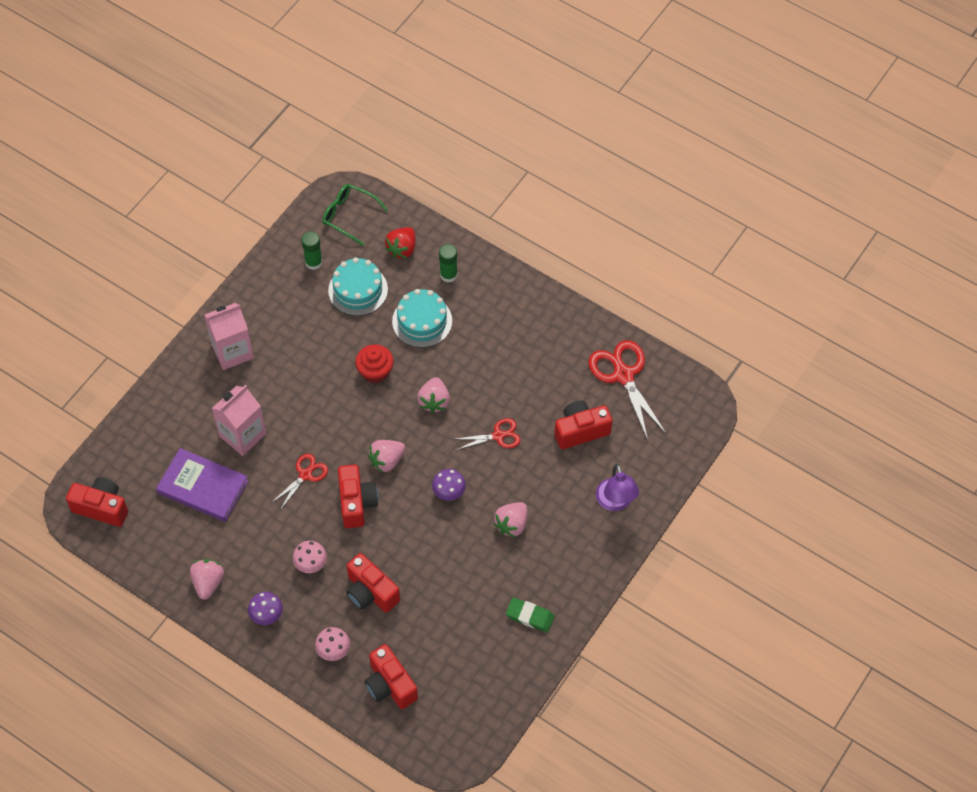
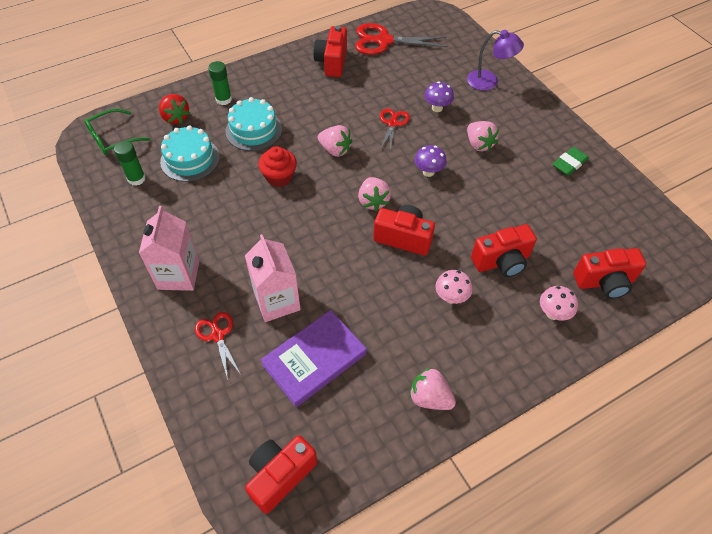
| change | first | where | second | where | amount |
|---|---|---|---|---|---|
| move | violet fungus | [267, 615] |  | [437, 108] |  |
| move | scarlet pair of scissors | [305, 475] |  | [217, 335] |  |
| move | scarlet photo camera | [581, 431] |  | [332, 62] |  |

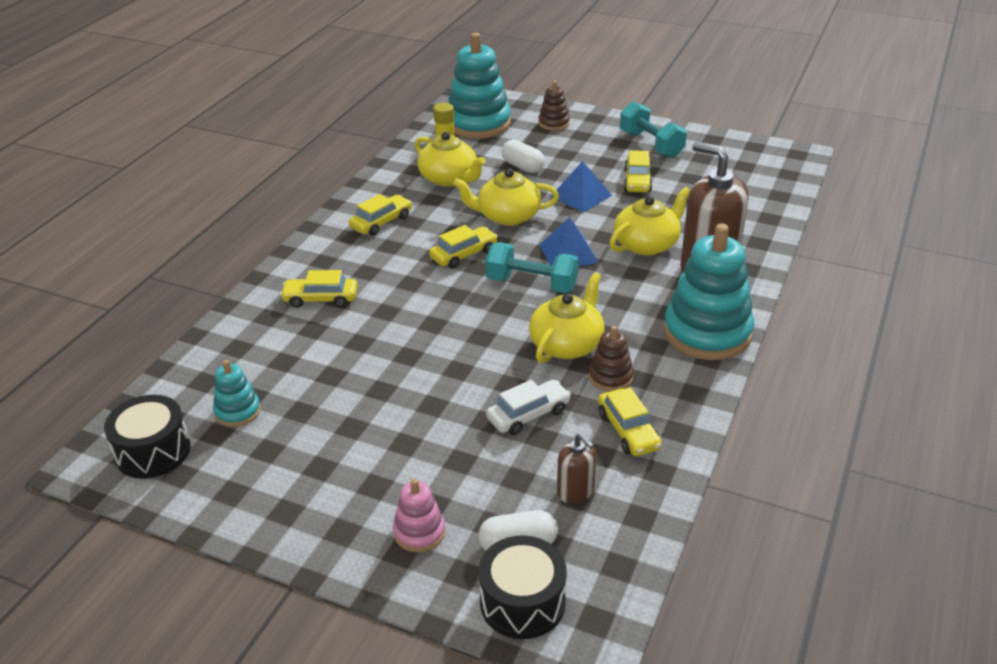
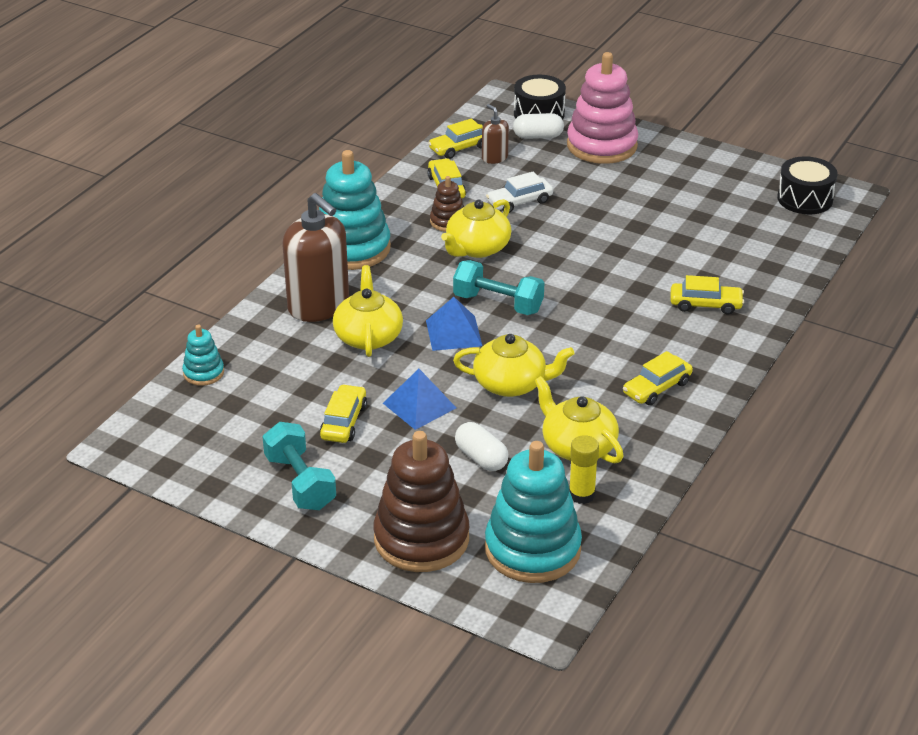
| change | first | where | second | where | amount |
|---|---|---|---|---|---|
| move | aqua stacking rings | [238, 411] |  | [203, 373] |  |
| move | yellow toy car | [464, 254] |  | [460, 148] |  |
| rotate | yellow china teapot | [647, 244] |  | [368, 336] | 120 degrees clockwise |
| resize | rosy stacking rings | [419, 532] |  | [601, 145] | x2.08 |
| resize | russet stacking rings | [554, 123] |  | [421, 539] | x2.08 |

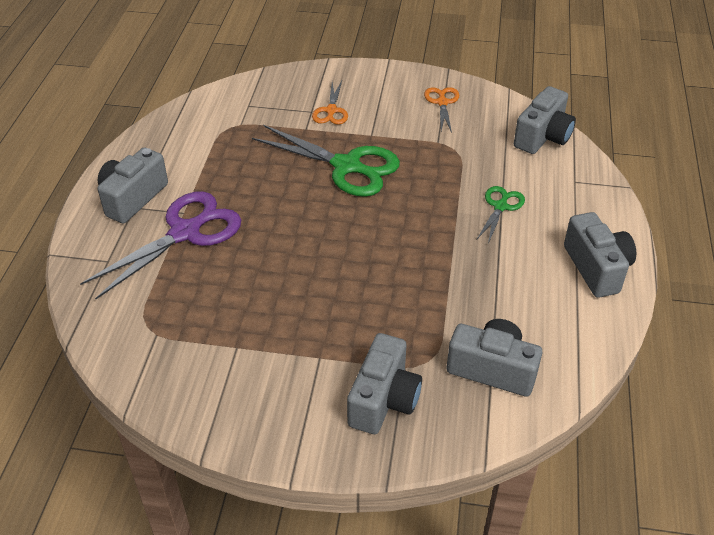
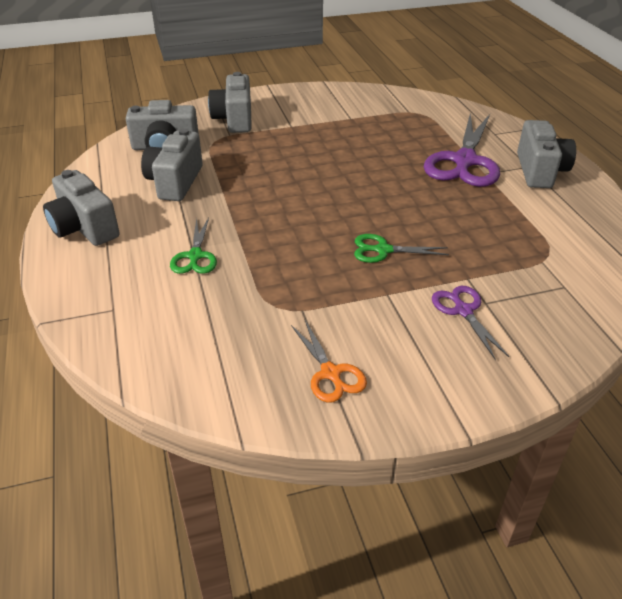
| change | first | where | second | where | amount |
|---|---|---|---|---|---|
| move | gray photo camera | [543, 137] |  | [175, 182] |  |
| recolor | bright orange pair of scissors | [331, 111] | violet pair of scissors | [463, 310] |  |
| resize | emerald pair of scissors | [347, 166] |  | [383, 250] | x0.51 |

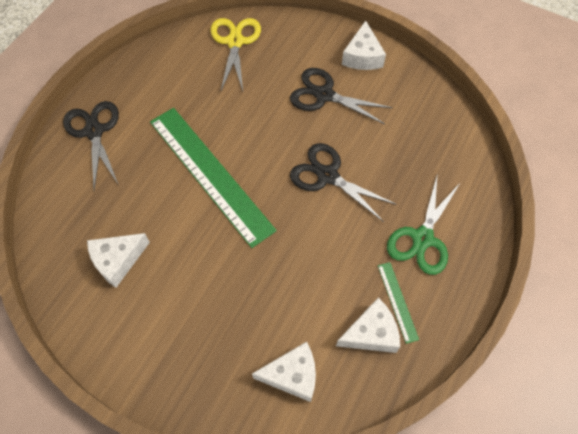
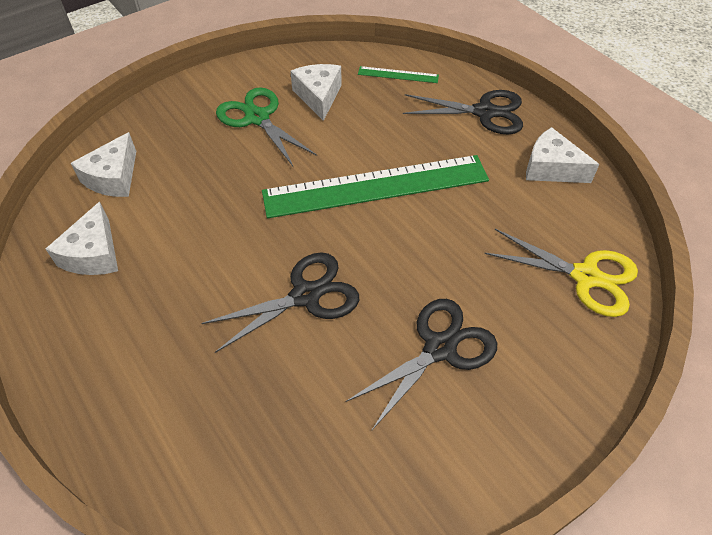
| change | first | where | second | where | amount |
|---|---|---|---|---|---|
| move | pure white cheese | [362, 56] |  | [551, 168] |  |
| move | emerald straightedge | [397, 301] |  | [398, 75] |  |
| move | emerald pair of scissors | [422, 238] |  | [257, 118] |  |

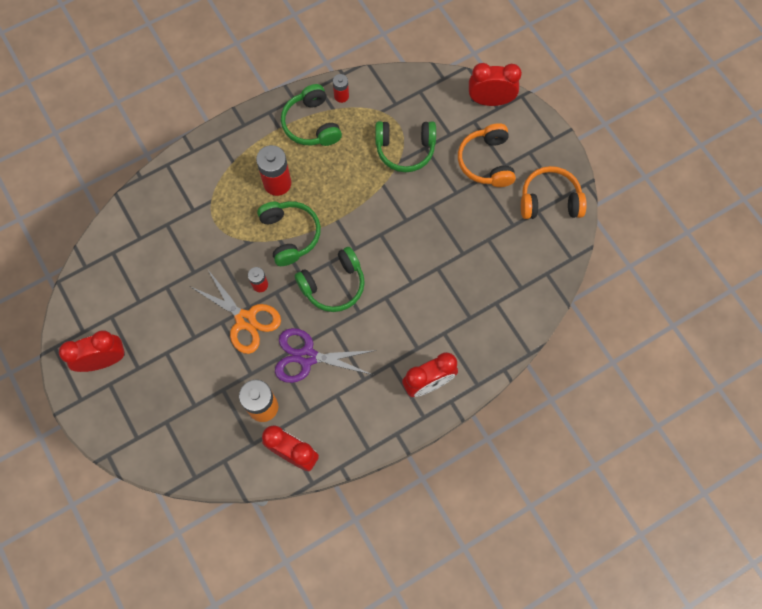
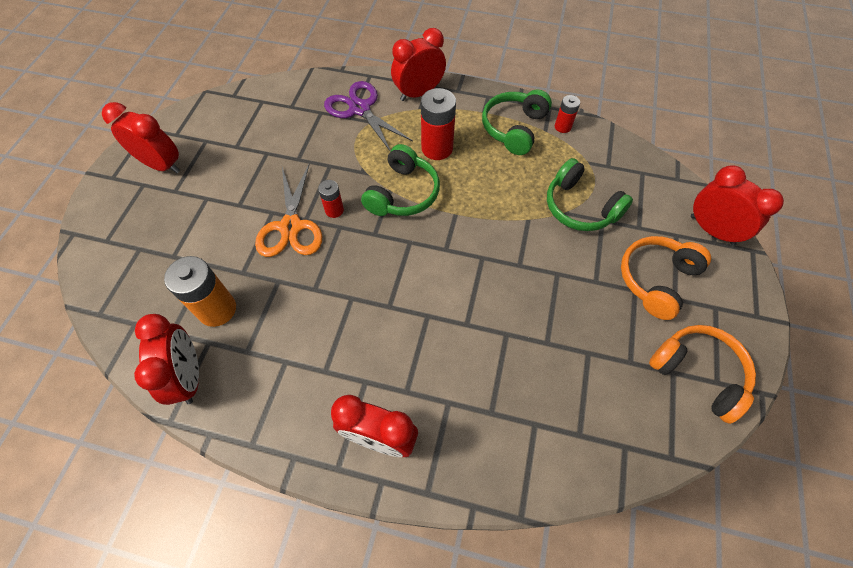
| change | first | where | second | where | amount |
|---|---|---|---|---|---|
| delete | emerald headphones | [333, 285] |  |  |  |
| insert |  |  | scarlet clock | [419, 93] |  |
| move | violet pair of scissors | [307, 357] |  | [360, 109] |  |

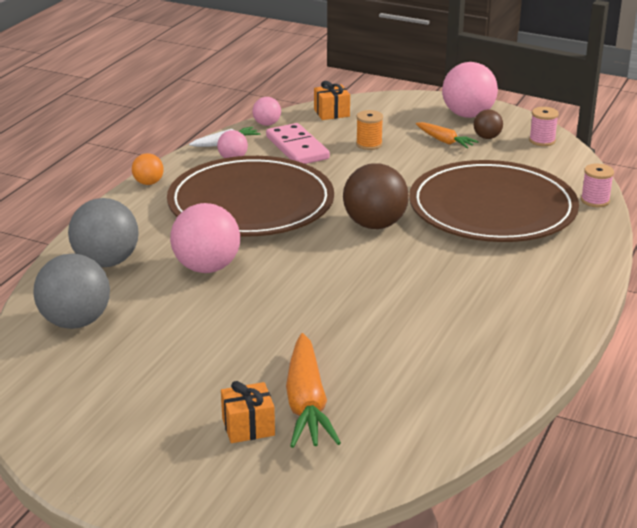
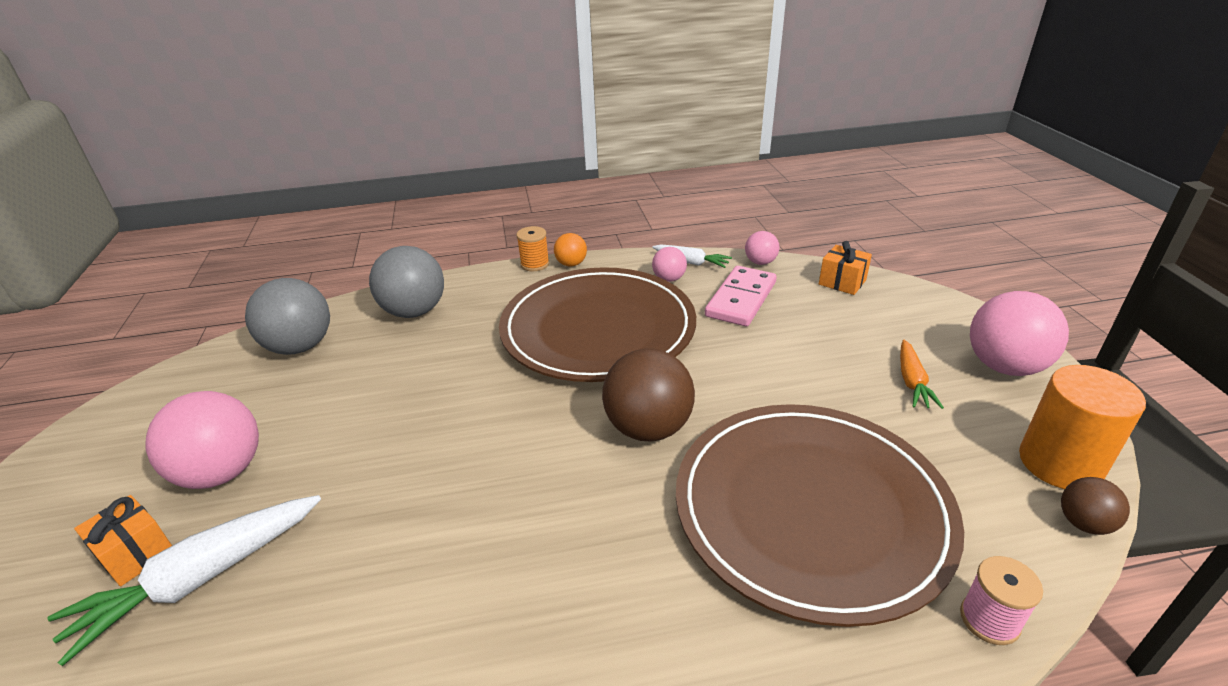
| change | first | where | second | where | amount |
|---|---|---|---|---|---|
| move | rosy ball | [207, 267] |  | [222, 472] |  |
| move | bright orange reel of thread | [369, 144] |  | [535, 264] |  |
| move | russet ball | [487, 137] |  | [1084, 523] |  |
| replace | rosy reel of thread | [542, 141] | bright orange cylinder shape | [1060, 463] |  |
| recolor | bright orange toy carrot | [307, 403] | pure white toy carrot | [201, 579] |  |

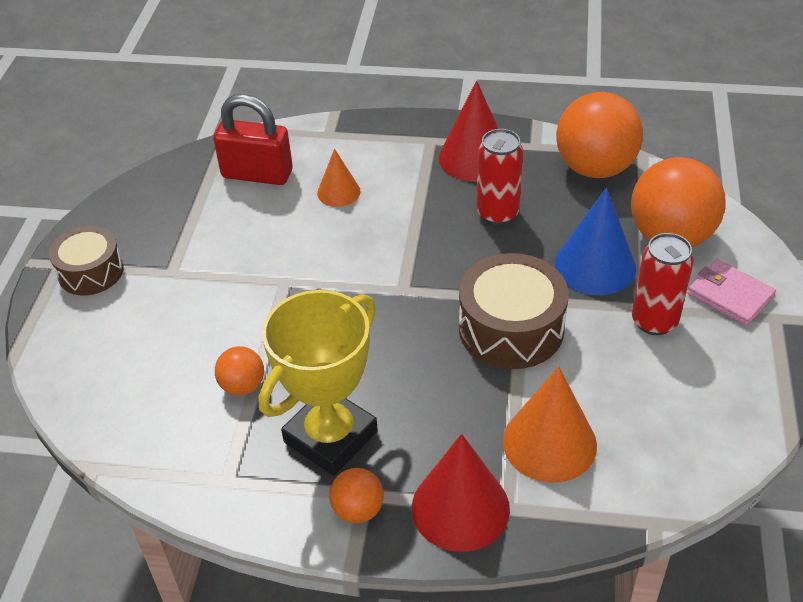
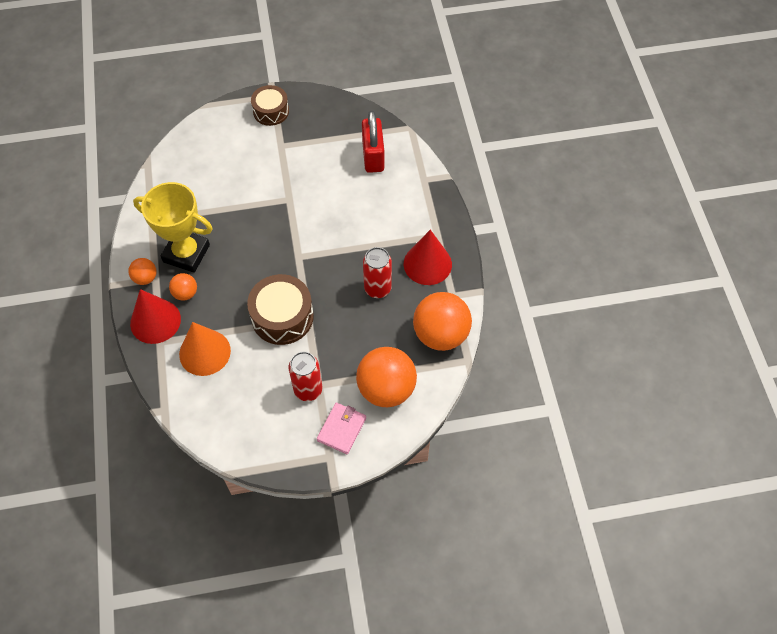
| change | first | where | second | where | amount |
|---|---|---|---|---|---|
| delete | bright orange cone shape | [338, 192] |  |  |  |
| delete | royal blue cone shape | [595, 266] |  |  |  |
| move | bright orange ball | [243, 386] |  | [185, 293] |  |

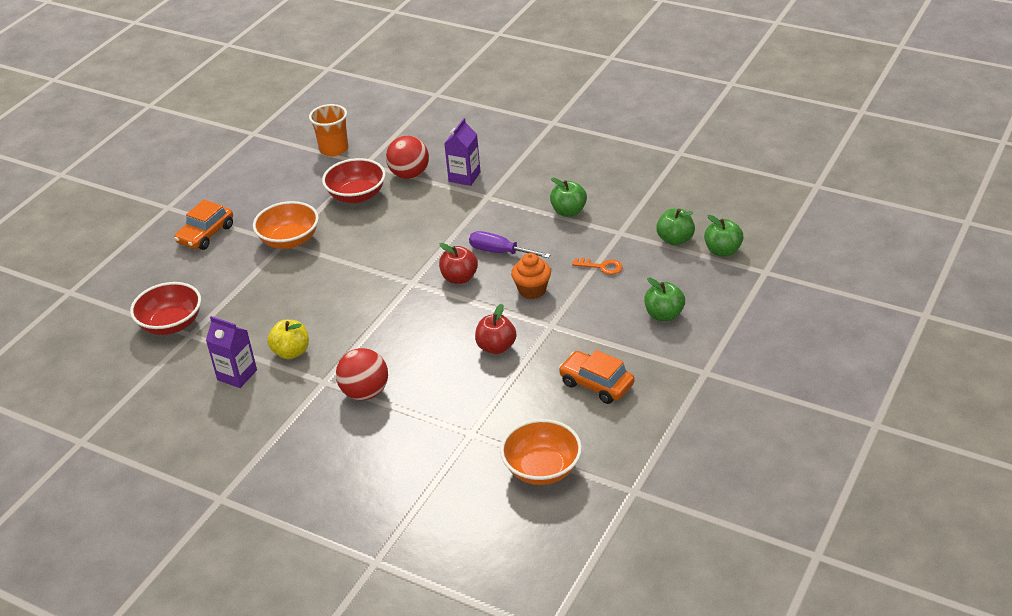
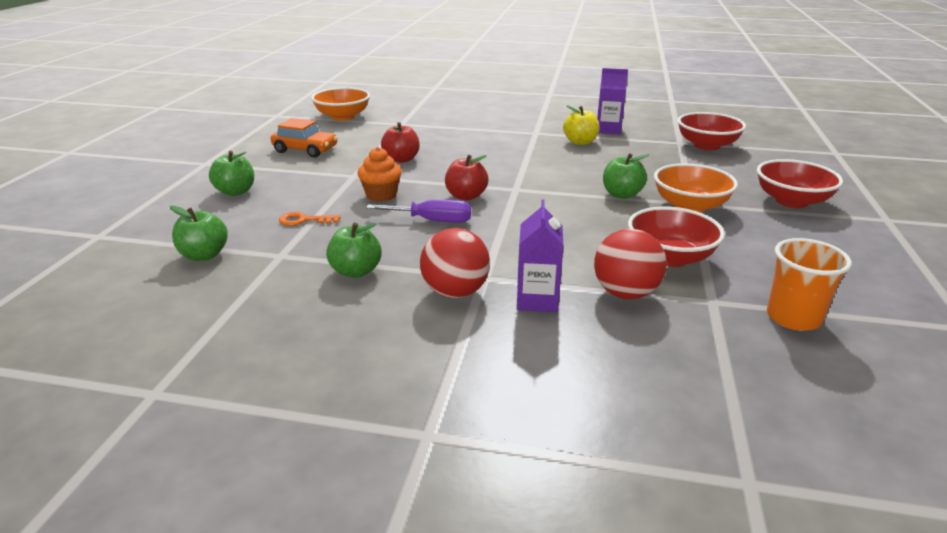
| change | first | where | second | where | amount |
|---|---|---|---|---|---|
| move | scarlet ball | [365, 392] |  | [455, 292] |  |
| move | emerald toy apple | [722, 251] |  | [621, 194] |  |
| replace | bright orange toy car | [206, 234] | scarlet serving bowl | [791, 201] |  |

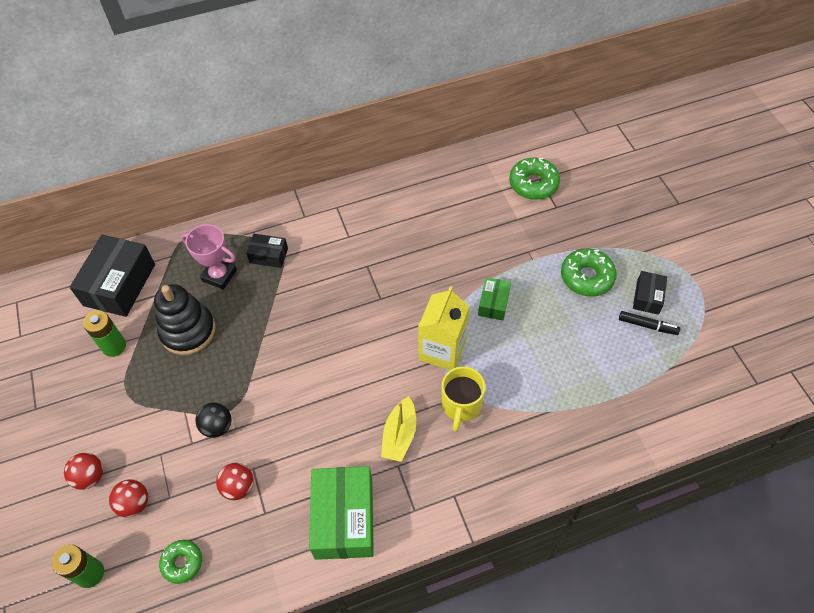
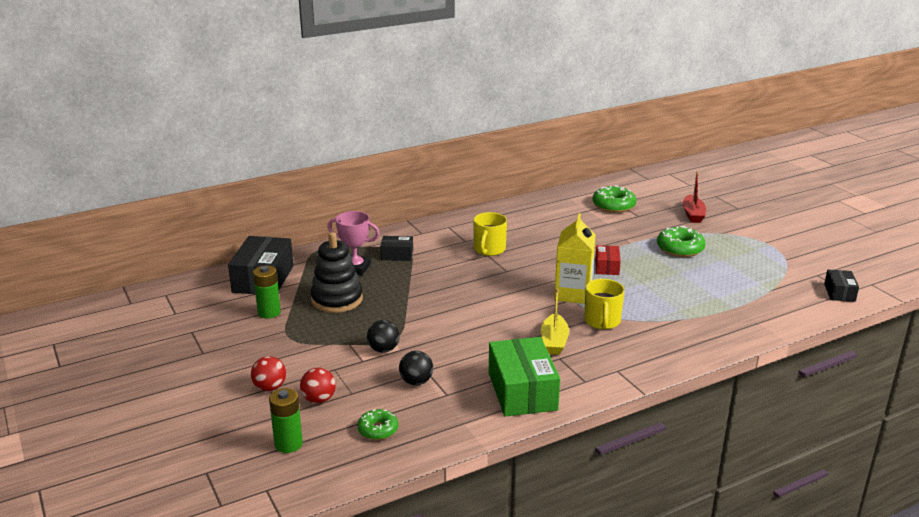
| change | first | where | second | where | amount |
|---|---|---|---|---|---|
| delete | jet-black felt pen | [647, 326] |  |  |  |
| insert |  |  | yellow tea mug | [489, 250] |  |
| insert |  |  | scarlet sailboat | [693, 214] |  |
| move | jet-black parcel | [647, 297] |  | [839, 292] |  |
| recolor | scarlet ball | [238, 487] | jet-black ball | [416, 382] |  |
| recolor | emerald parcel | [493, 303] | scarlet parcel | [607, 267] |  |

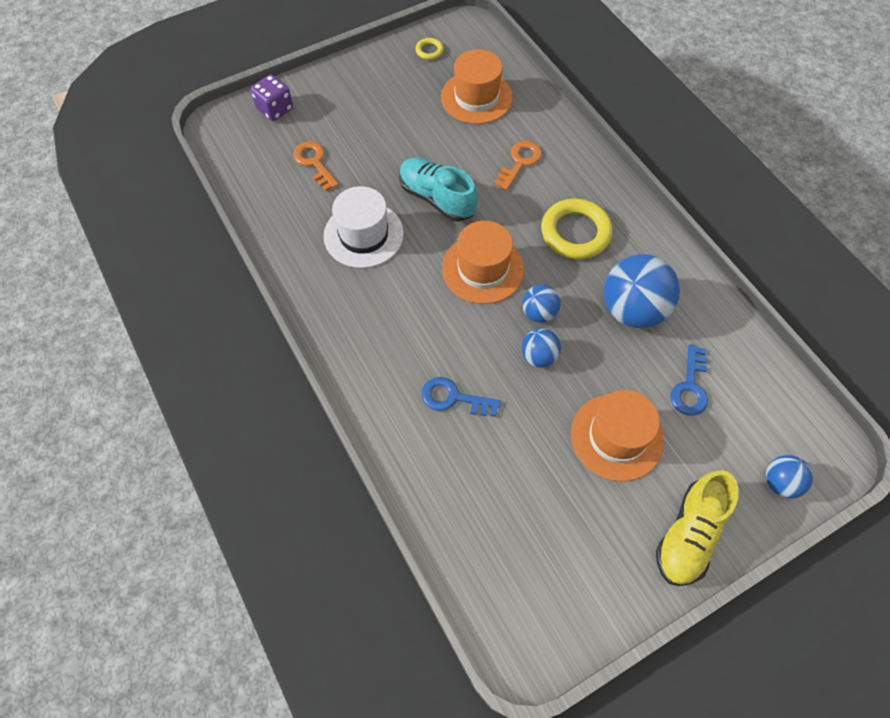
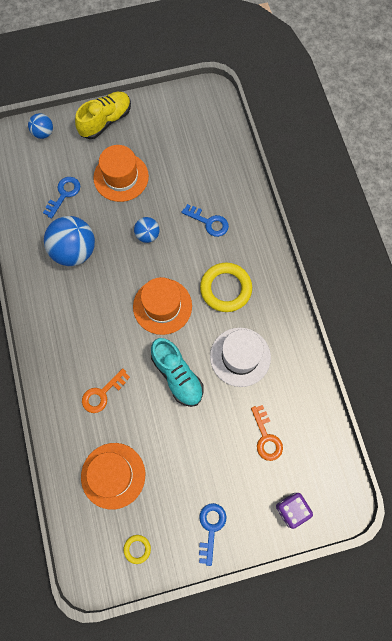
| change | first | where | second | where | amount |
|---|---|---|---|---|---|
| delete | royal blue ball | [539, 313] |  |  |  |
| insert |  |  | royal blue door key | [211, 528] |  |
| move | yellow ring | [575, 232] |  | [225, 289] |  |

